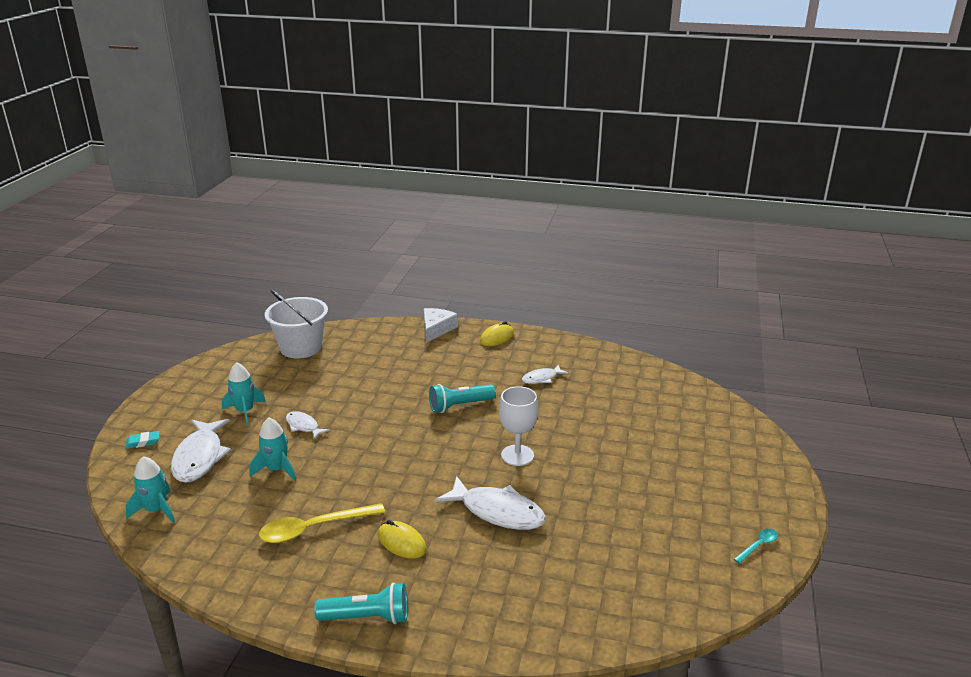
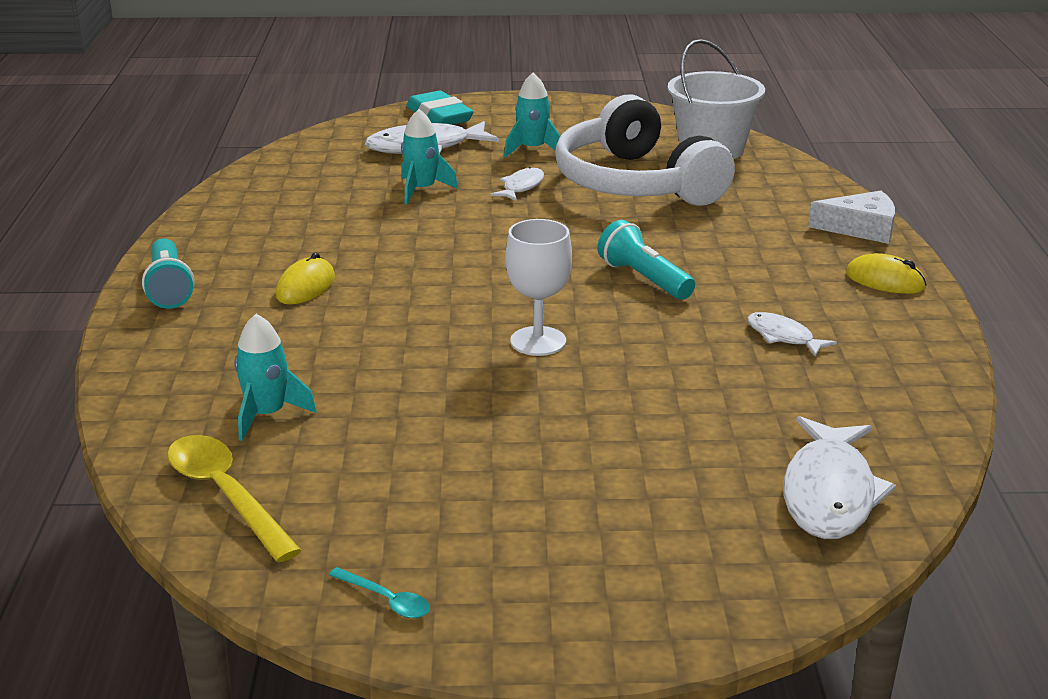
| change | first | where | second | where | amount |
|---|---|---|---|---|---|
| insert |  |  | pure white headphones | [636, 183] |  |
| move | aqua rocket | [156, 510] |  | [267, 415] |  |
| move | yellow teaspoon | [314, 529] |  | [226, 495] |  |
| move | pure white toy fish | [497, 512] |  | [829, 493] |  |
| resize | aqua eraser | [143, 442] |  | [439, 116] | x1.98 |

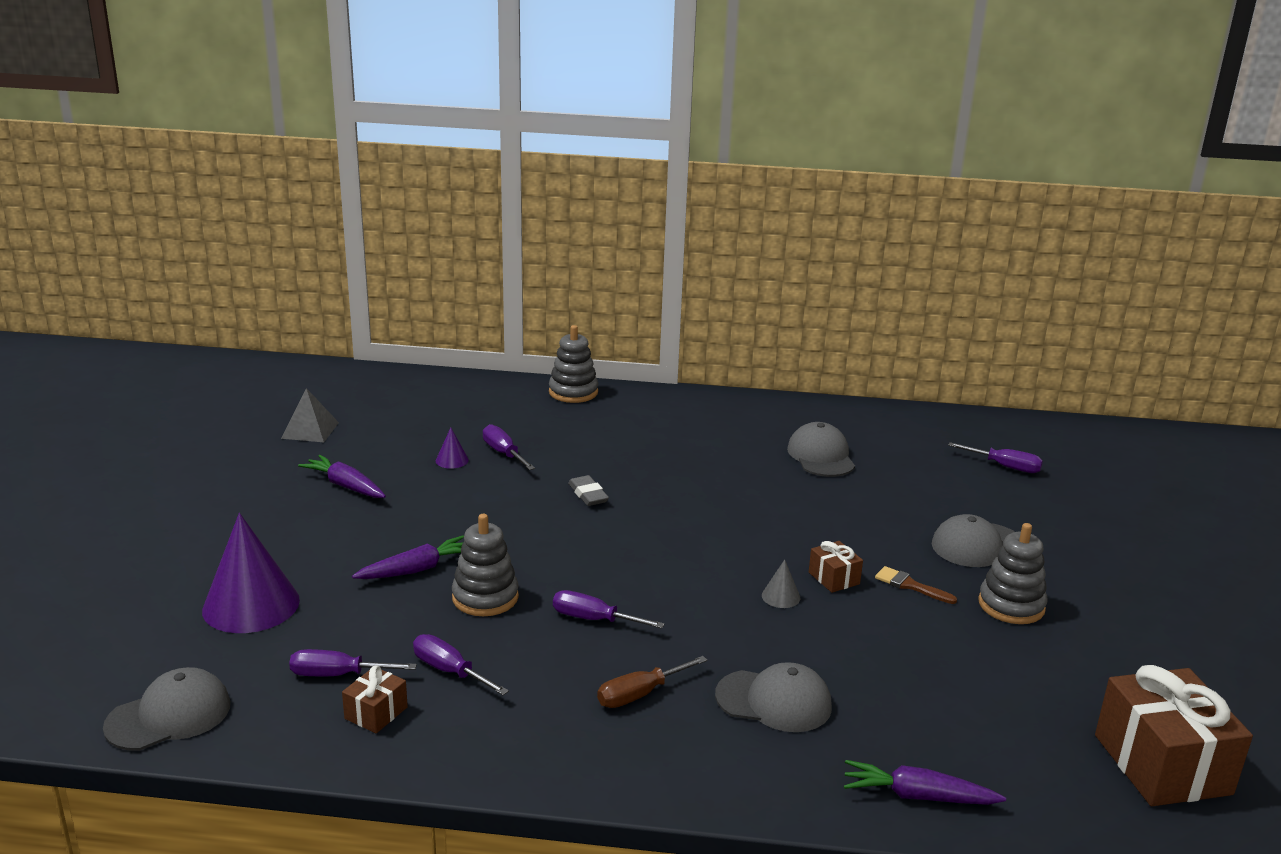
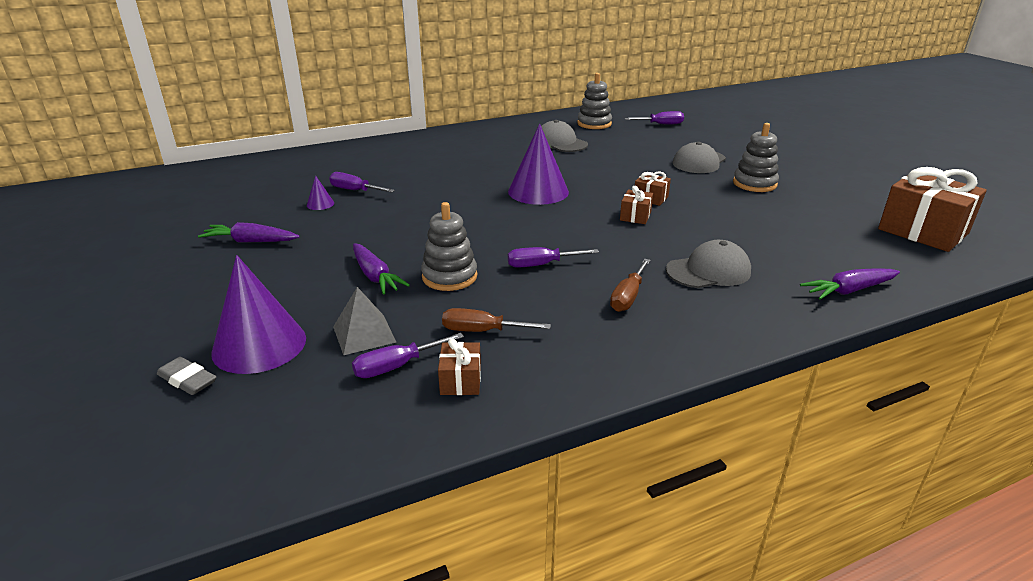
| change | first | where | second | where | amount |
|---|---|---|---|---|---|
| delete | gray cap | [169, 715] |  |  |  |
| delete | russet paintbrush | [910, 585] |  |  |  |
| insert |  |  | violet cone shape | [538, 191] |  |
| move | gray solid pyramid | [310, 430] |  | [364, 334] |  |
| move | gray stacking rings | [573, 392] |  | [594, 124] |  |
| move | gray eraser | [588, 494] |  | [187, 380] |  |
| replace | gray cone shape | [781, 596] | russet present | [635, 216] |  |
| recolor | violet flat screwdriver | [449, 671] | russet flat screwdriver | [482, 331] |  |
| rotate | violet toy carrot | [416, 569] |  | [375, 276] | 120 degrees clockwise |

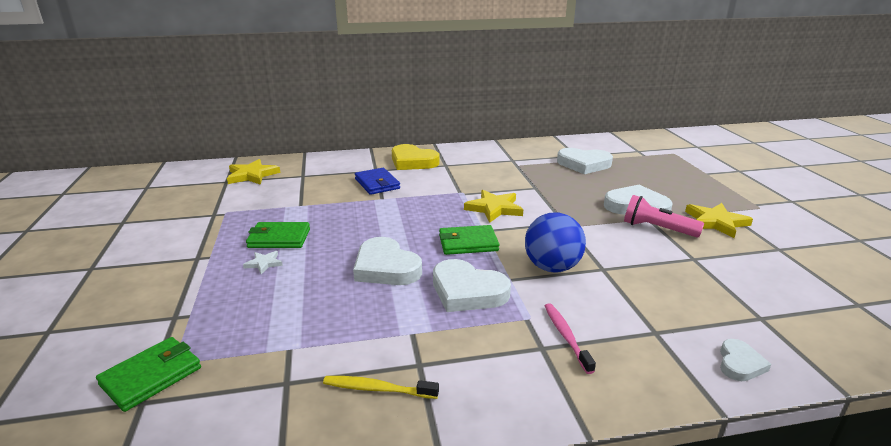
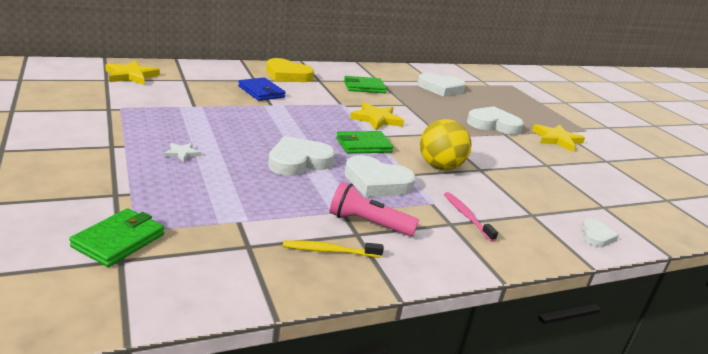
| change | first | where | second | where | amount |
|---|---|---|---|---|---|
| move | emerald card wallet | [279, 238] |  | [364, 87] |  |
| move | rosy pocket torch | [657, 229] |  | [368, 223] |  |
| recolor | royal blue ball | [552, 267] | yellow ball | [440, 167] |  |
| rotate | pure white heart | [386, 267] |  | [298, 161] | 105 degrees clockwise |

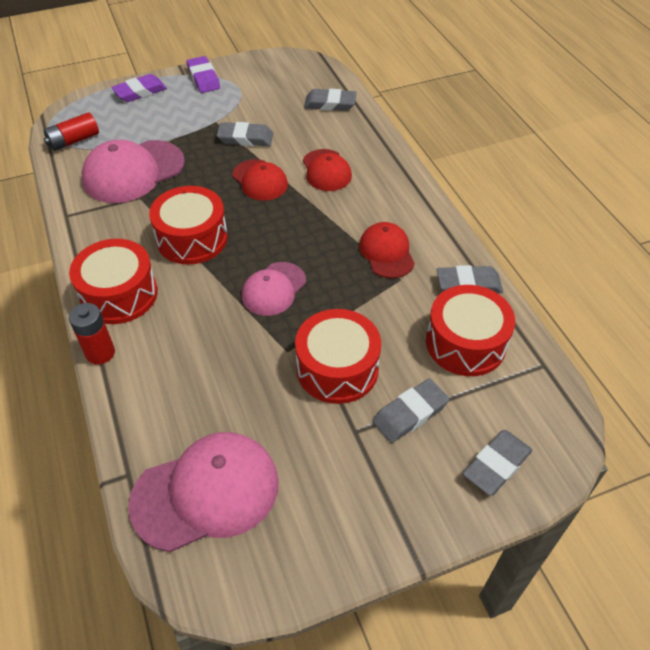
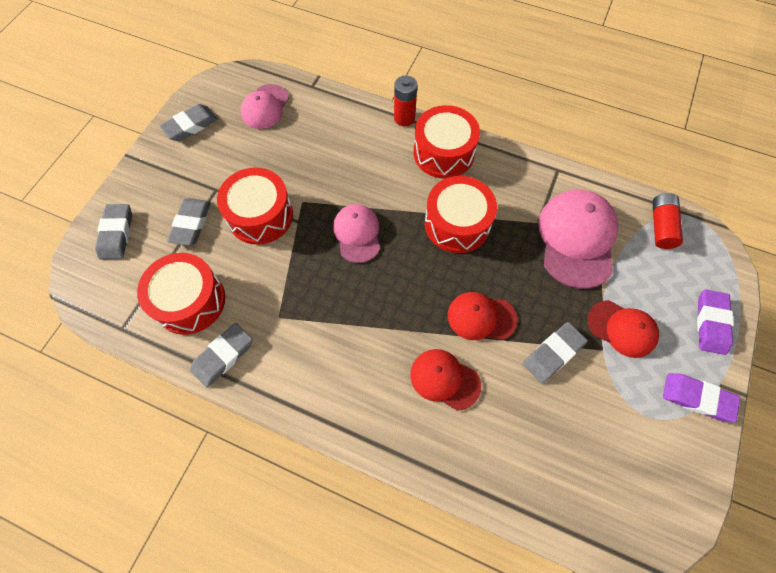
| change | first | where | second | where | amount |
|---|---|---|---|---|---|
| move | gray eraser | [330, 104] |  | [190, 125] |  |
| move | scarlet cap | [387, 252] |  | [622, 329] |  |
| resize | rosy cap | [206, 492] |  | [265, 107] | x0.60 |

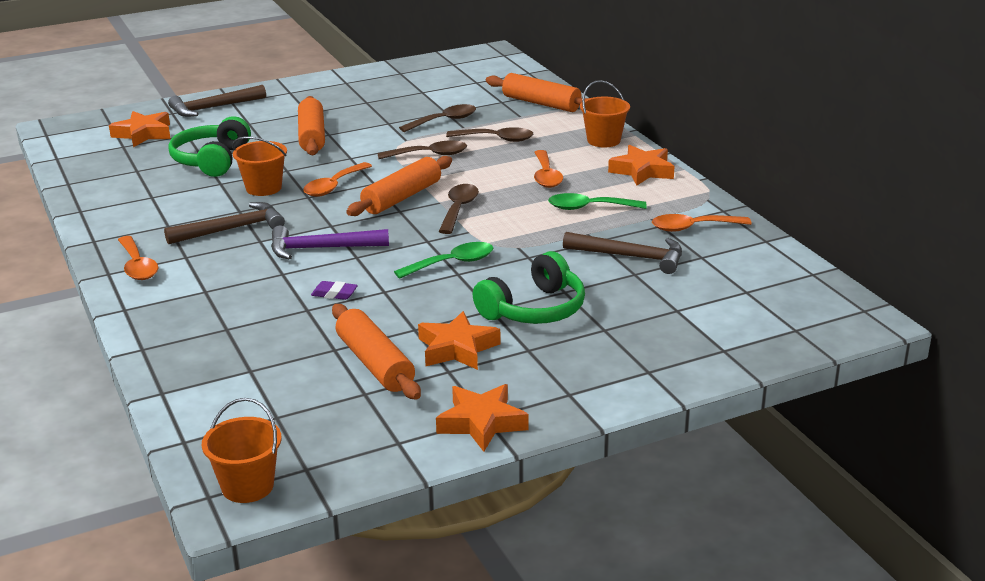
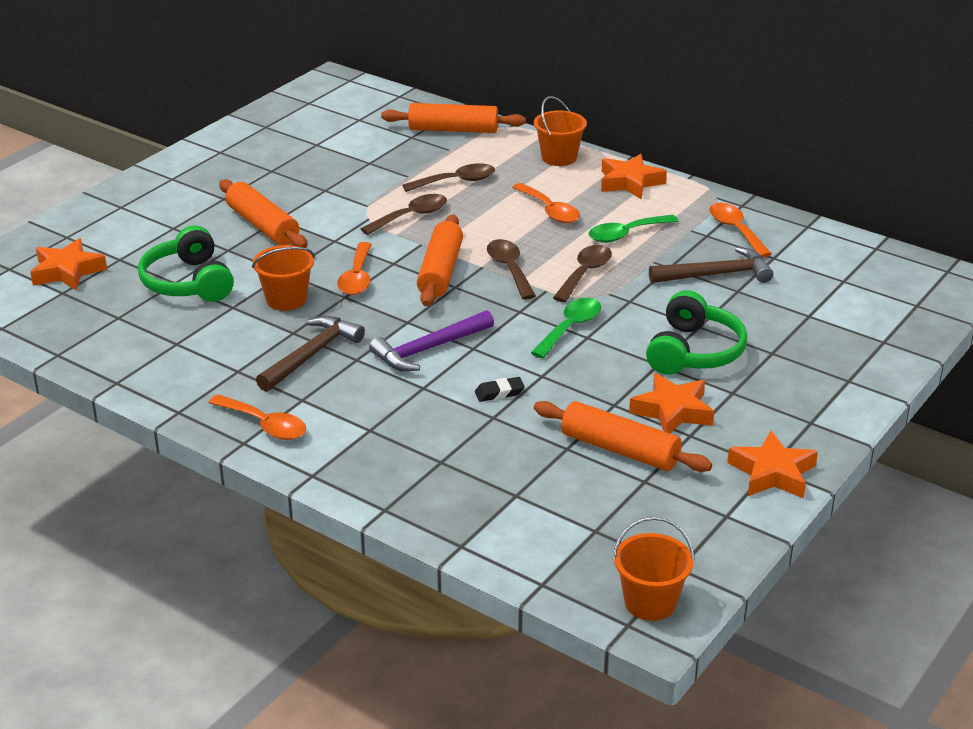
| change | first | where | second | where | amount |
|---|---|---|---|---|---|
| delete | russet carpenter's hammer | [213, 108] |  |  |  |
| move | russet teaspoon | [444, 121] |  | [585, 273] |  |
| recolor | violet eraser | [334, 294] | jet-black eraser | [499, 393] |  |
| rotate | bright orange teaspoon | [692, 227] |  | [735, 230] | 105 degrees clockwise |

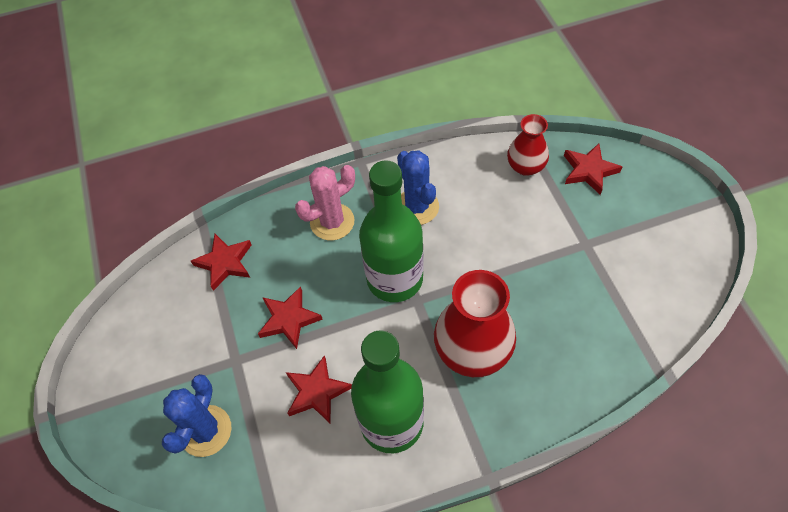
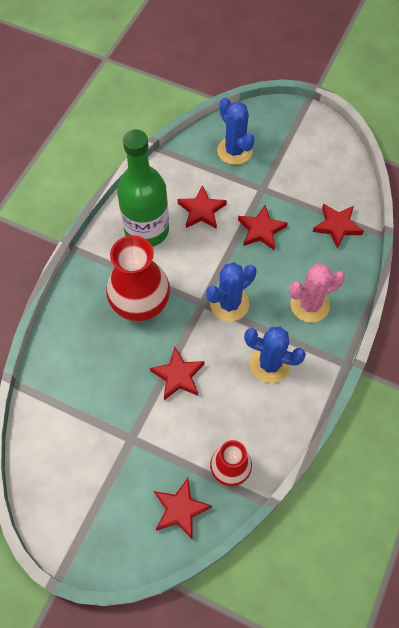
| change | first | where | second | where | amount |
|---|---|---|---|---|---|
| insert |  |  | scarlet star shape | [178, 376] |  |
| replace | emerald drink bottle | [394, 279] | royal blue cactus | [229, 304] |  |
| rotate | rosy cactus | [332, 222] |  | [309, 305] | 60 degrees clockwise |

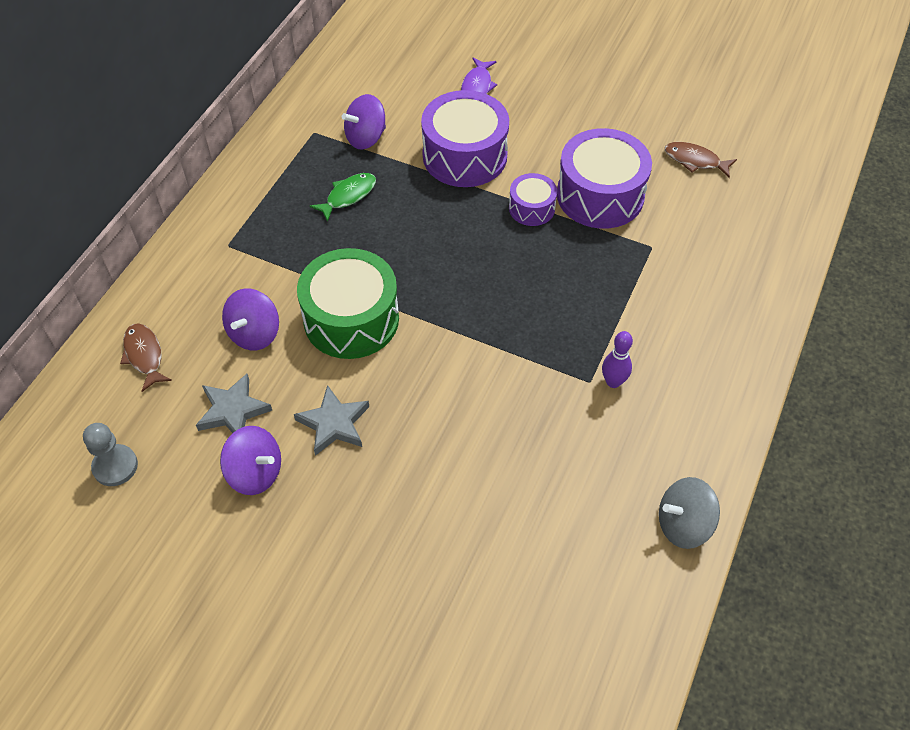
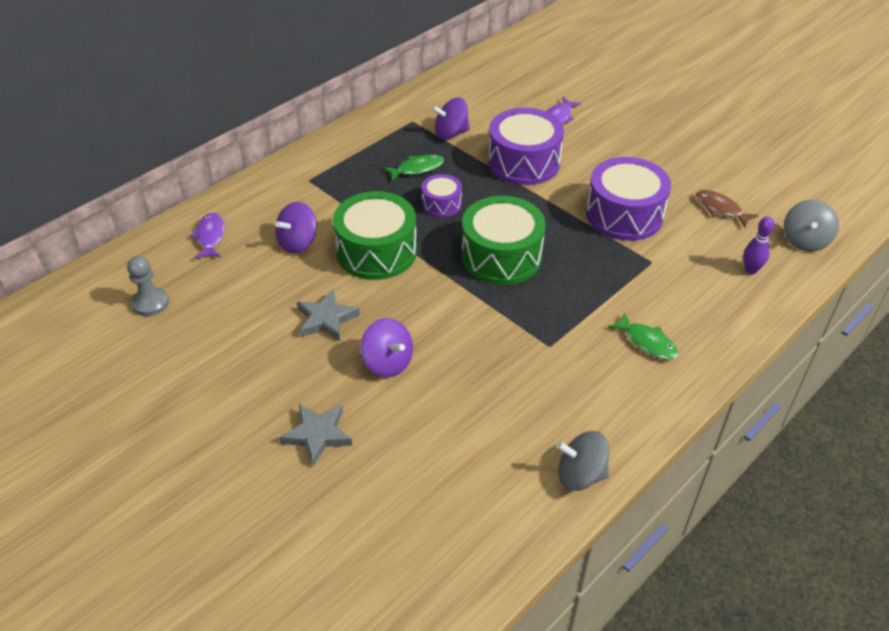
| change | first | where | second | where | amount |
|---|---|---|---|---|---|
| insert |  |  | emerald snare drum | [501, 256] |  |
| insert |  |  | emerald toy fish | [647, 342] |  |
| insert |  |  | gray spinning top | [805, 241] |  |
| move | gray star shape | [233, 410] |  | [317, 435] |  |
| move | violet spinning top | [255, 472] |  | [388, 362] |  |
| move | violet snare drum | [531, 208] |  | [441, 204] |  |
| move | violet tenpin | [613, 382] |  | [751, 270] |  |
| recolor | russet toy fish | [144, 356] | violet toy fish | [210, 236] |  |

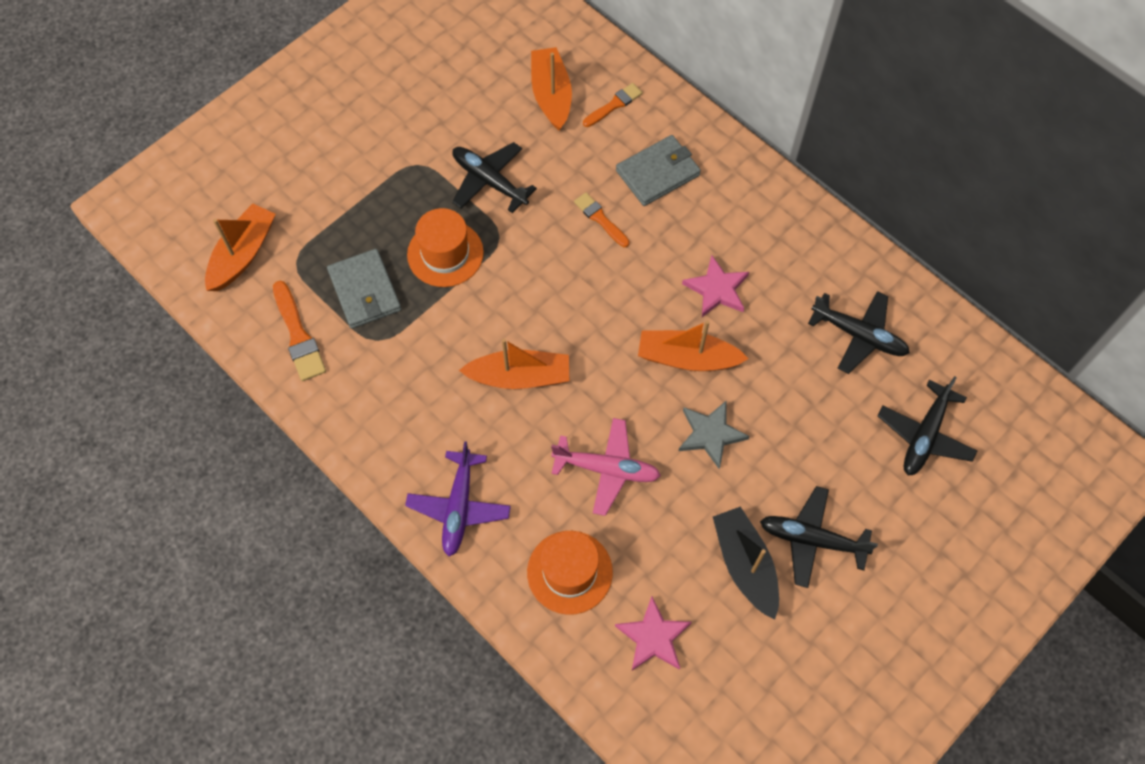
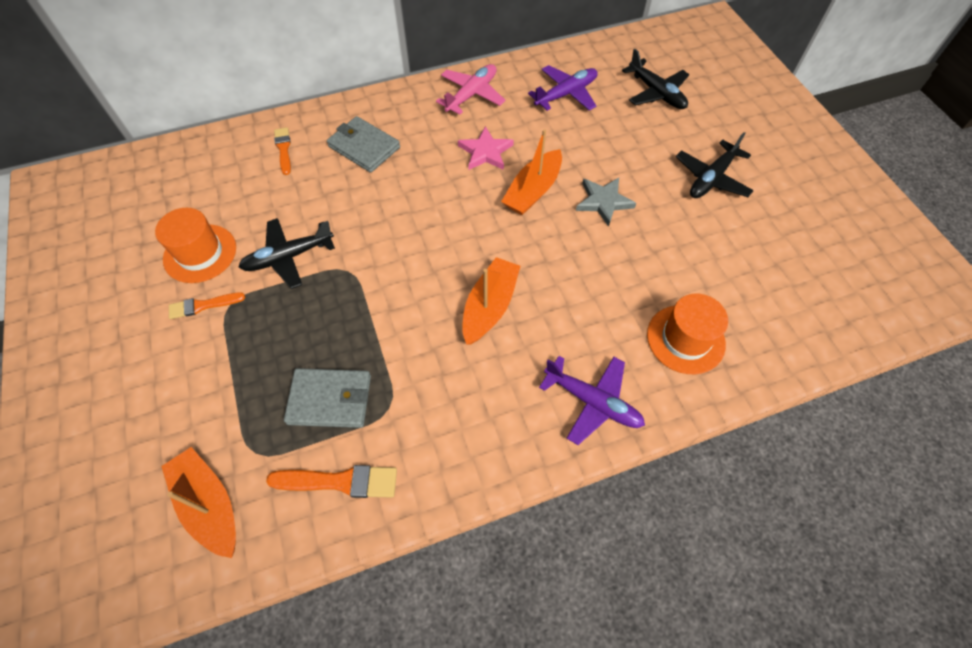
| change | first | where | second | where | amount |
|---|---|---|---|---|---|
| delete | bright orange sailboat | [551, 95] |  |  |  |
| delete | rosy star shape | [653, 637] |  |  |  |
| delete | jet-black sailboat | [745, 565] |  |  |  |
| move | bright orange hat | [445, 253] |  | [200, 253] |  |
| move | rosy aeroplane | [607, 469] |  | [472, 94] |  |
| move | bright orange paintbrush | [600, 219] |  | [203, 305] |  |
| recolor | jet-black aeroplane | [859, 335] | violet aeroplane | [566, 94] |  |
| rotate | gray card wallet | [658, 173] |  | [364, 147] | 45 degrees counterclockwise |

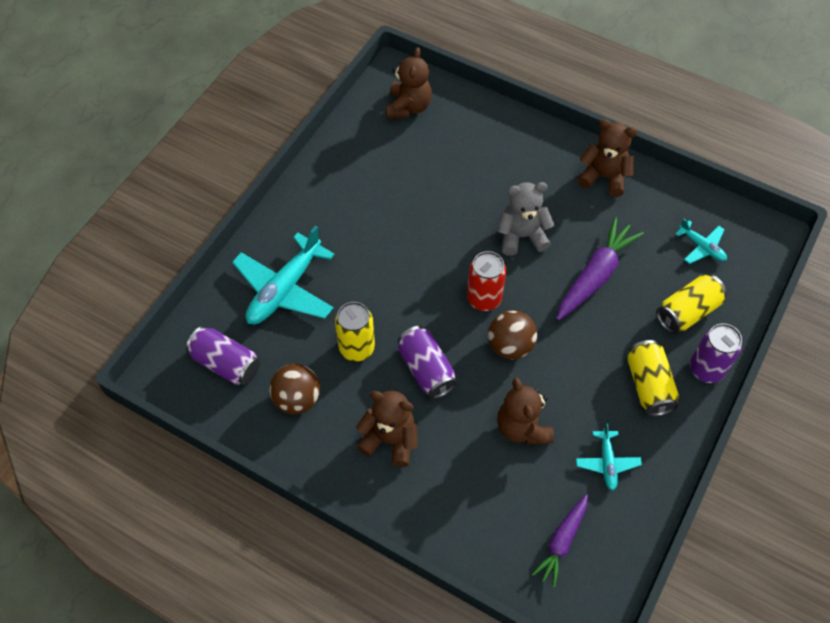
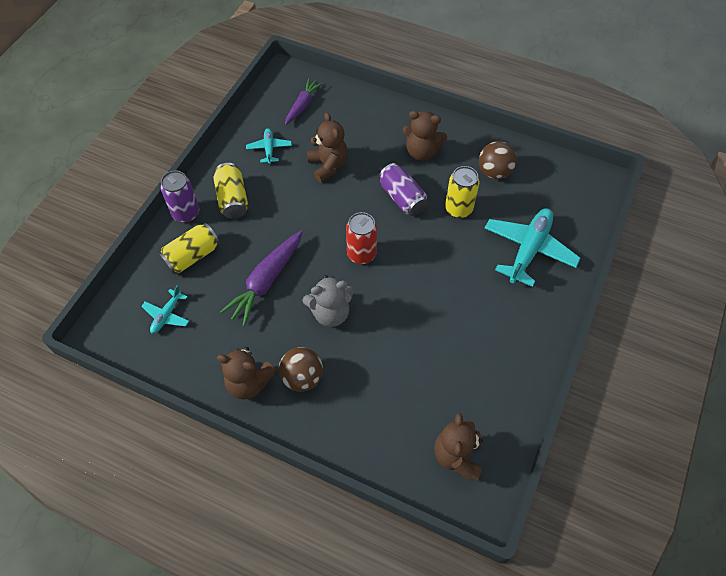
| change | first | where | second | where | amount |
|---|---|---|---|---|---|
| delete | violet soda can | [226, 364] |  |  |  |
| move | russet ball | [510, 346] |  | [302, 377] |  |
| rotate | aqua aeroplane | [701, 247] |  | [167, 315] | 105 degrees counterclockwise |

